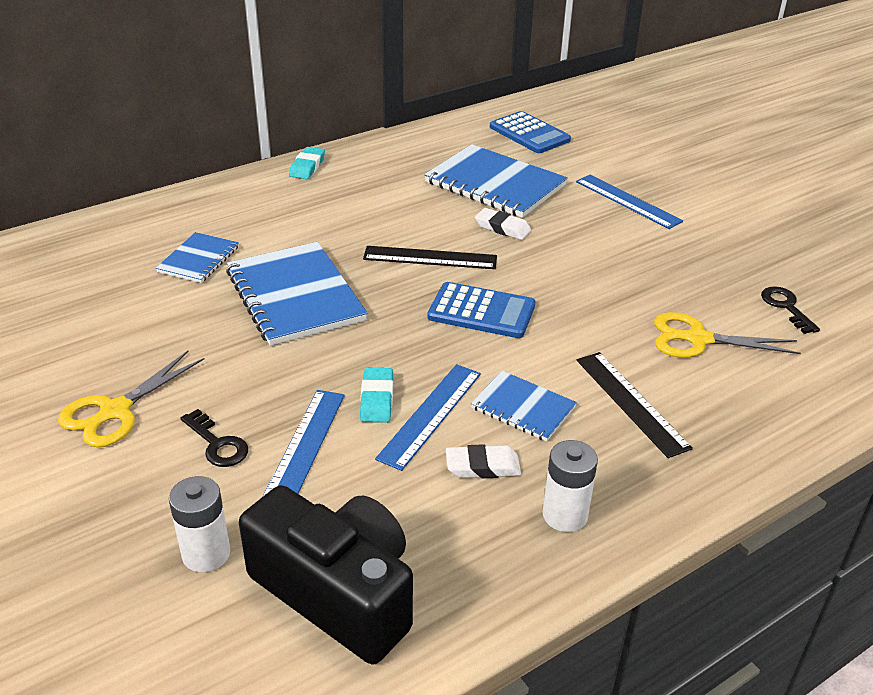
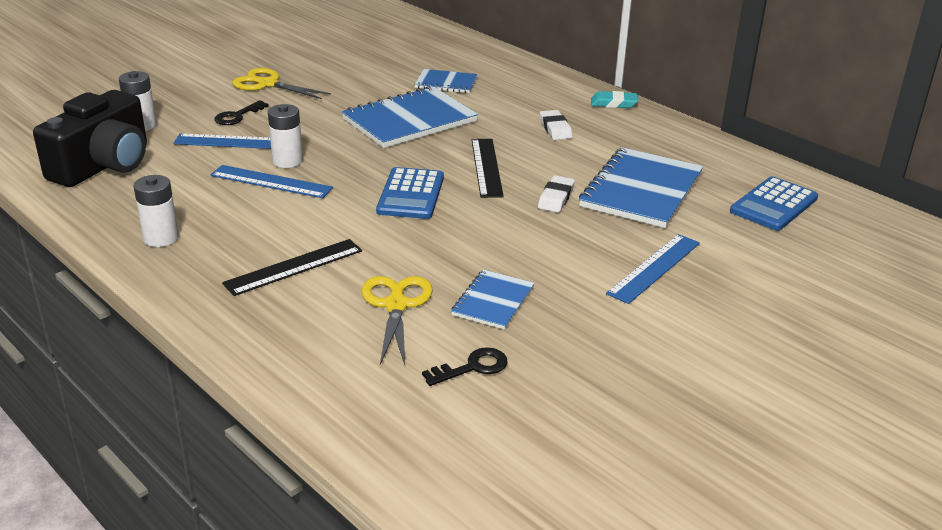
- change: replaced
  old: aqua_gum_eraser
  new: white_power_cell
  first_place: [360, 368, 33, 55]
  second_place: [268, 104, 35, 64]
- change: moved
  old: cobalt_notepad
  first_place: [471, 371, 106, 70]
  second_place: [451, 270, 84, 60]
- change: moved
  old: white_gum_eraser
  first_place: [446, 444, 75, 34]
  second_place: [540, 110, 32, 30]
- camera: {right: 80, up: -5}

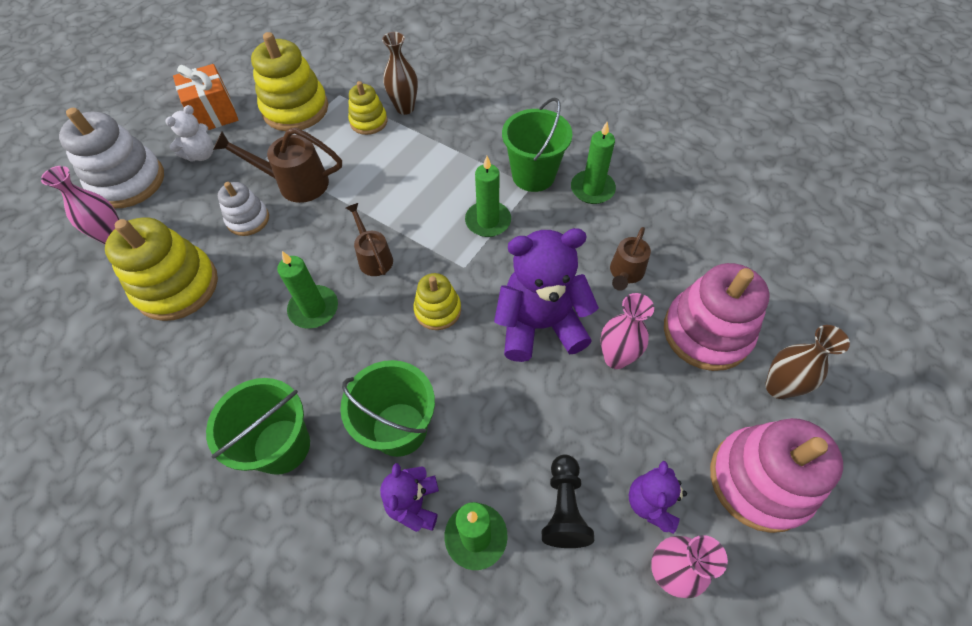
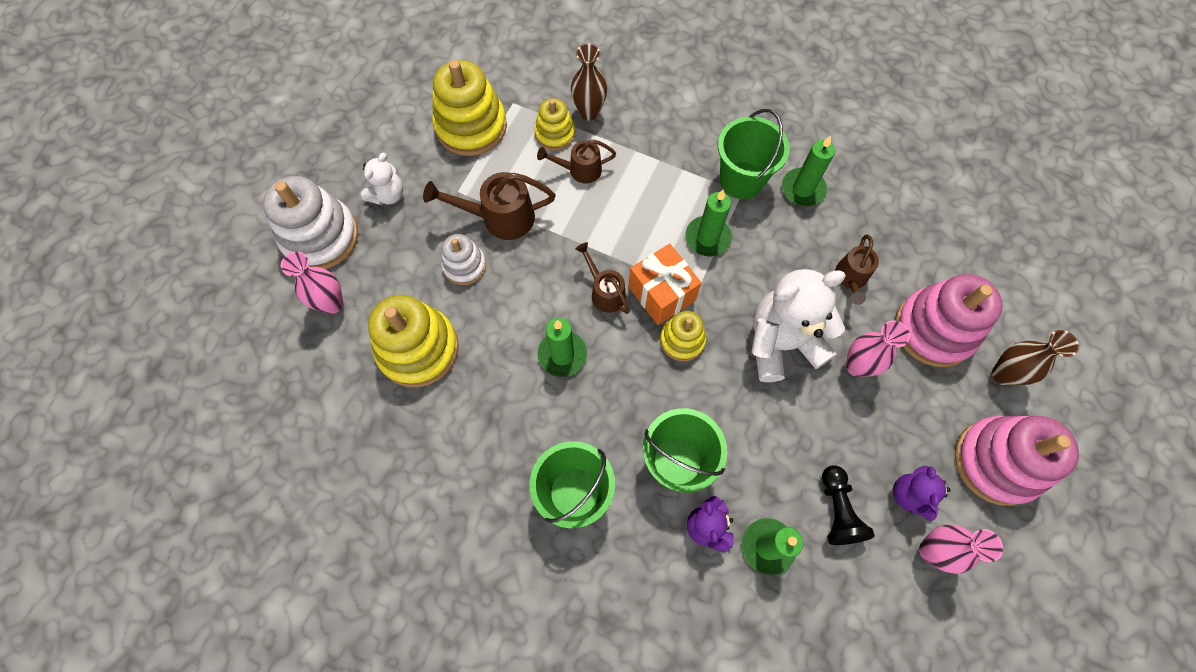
- change: moved
  old: bright_orange_present
  first_place: [173, 64, 65, 66]
  second_place: [628, 244, 73, 81]
- change: recoloured
  old: royal_purple_teddy
  new: white_teddy
  first_place: [494, 228, 105, 134]
  second_place: [751, 269, 95, 113]
- change: added
  new: brown_watering_pot
  second_place: [537, 140, 79, 43]
- camera: {right: -10, up: 10}

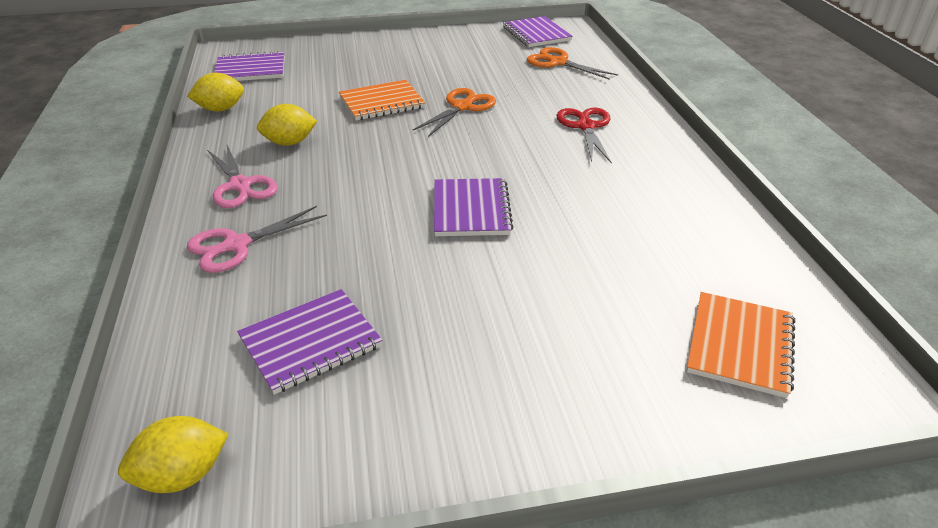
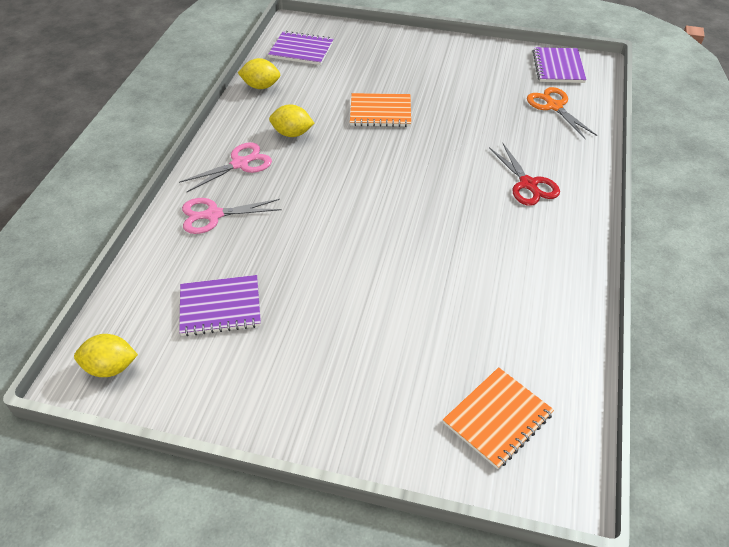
- change: removed
  old: bright_orange_scissors
  first_place: [413, 88, 83, 49]
- change: turned
  old: crimson_scissors
  first_place: [556, 108, 56, 56]
  second_place: [489, 143, 71, 63]
  degrees: 135
- change: turned
  old: rose-pink_scissors
  first_place: [207, 145, 70, 63]
  second_place: [179, 142, 93, 50]
  degrees: -120
- change: removed
  old: royal_purple_notepad
  first_place: [434, 178, 79, 58]
- camera: {right: 25, up: 10}

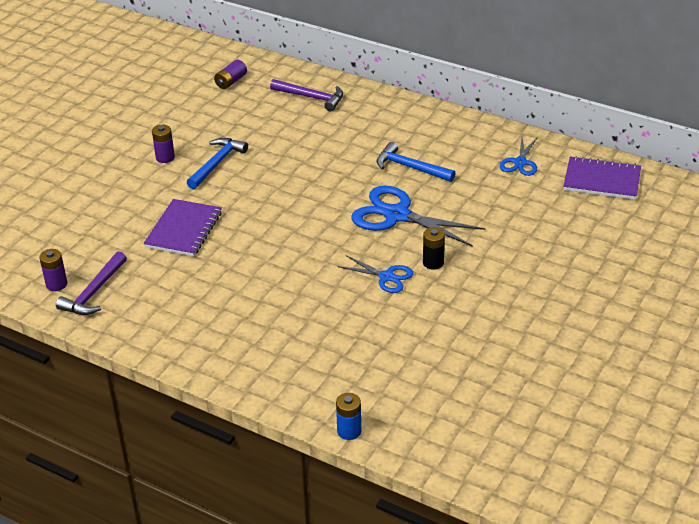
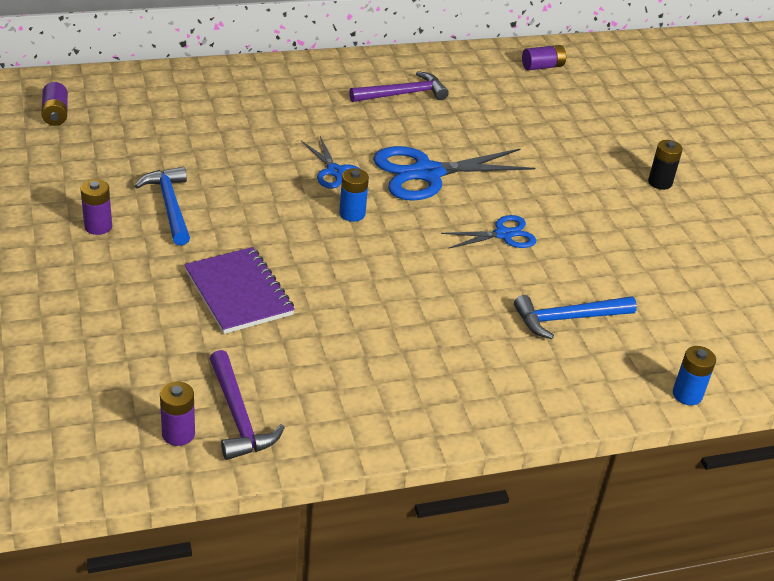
- change: moved
  old: royal_purple_claw_hammer
  first_place: [270, 79, 73, 32]
  second_place: [349, 71, 100, 31]
- change: moved
  old: cobalt_scissors
  first_place: [499, 137, 39, 39]
  second_place: [301, 136, 59, 53]
- change: moved
  old: cobalt_claw_hammer
  first_place: [376, 142, 79, 40]
  second_place: [514, 295, 123, 44]
- change: replaced
  old: royal_purple_notepad
  new: royal_purple_power_cell
  first_place: [563, 156, 78, 44]
  second_place: [522, 45, 44, 25]
- change: moved
  old: black_power_cell
  first_place: [423, 227, 22, 43]
  second_place: [648, 140, 35, 50]
- change: added
  new: cobalt_power_cell
  second_place: [339, 168, 30, 54]
- camera: {right: -50, up: 0}

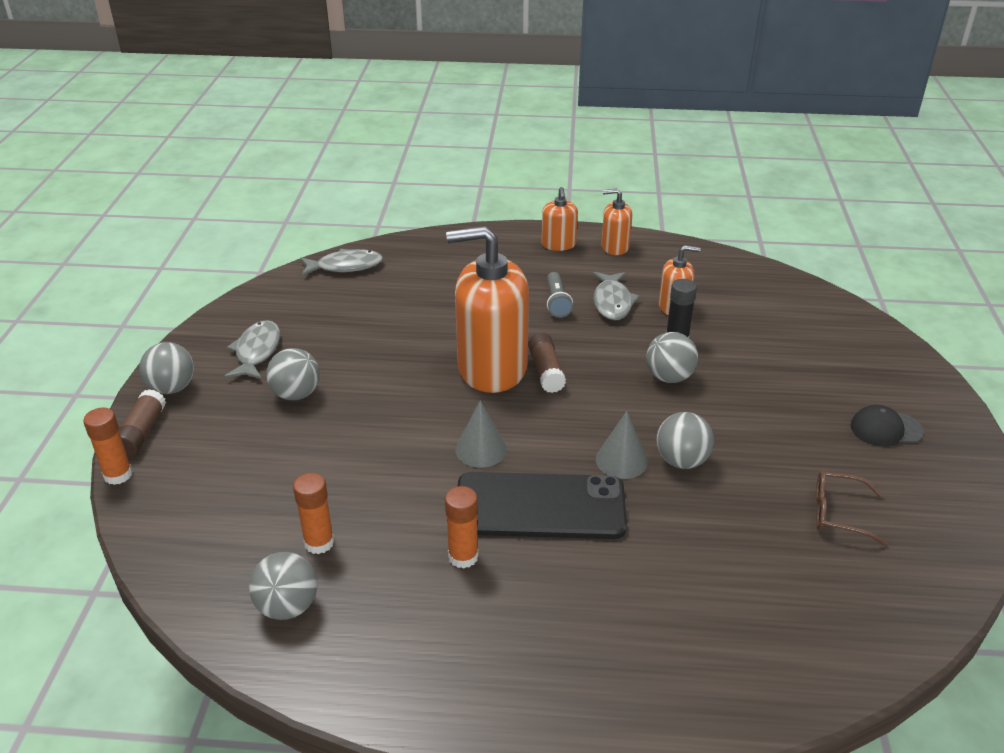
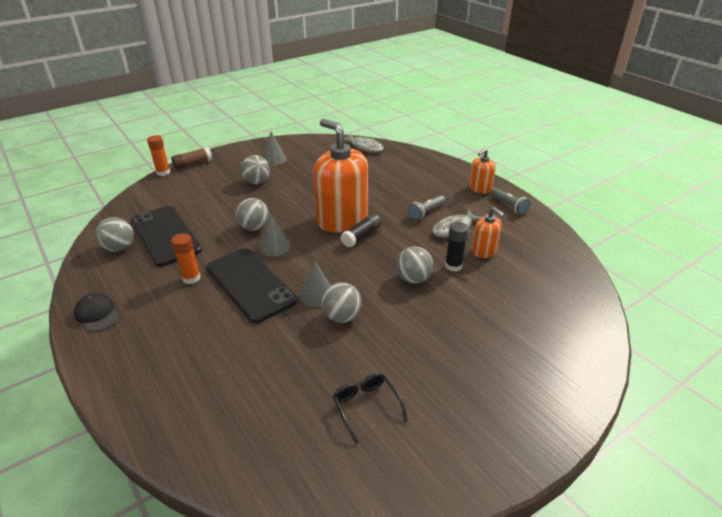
- change: replaced
  old: bright_orange_soap_pump
  new: grey_torch
  first_place: [601, 188, 31, 67]
  second_place: [491, 188, 40, 27]
- change: replaced
  old: grey_toy_fish
  new: grey_cone_shape
  first_place: [225, 320, 55, 59]
  second_place: [263, 132, 24, 34]
- change: recoloured
  old: brown_glue_stick
  new: black_glue_stick
  first_place: [528, 333, 38, 60]
  second_place: [340, 213, 42, 34]
- change: moved
  old: grey_ball
  first_place: [139, 342, 55, 52]
  second_place: [236, 198, 33, 33]
- change: moved
  old: black_baseball_cap
  first_place: [850, 405, 73, 42]
  second_place: [74, 293, 45, 38]
- change: recoloured
  old: brown_glasses
  new: black_glasses
  first_place: [816, 470, 71, 76]
  second_place: [332, 373, 76, 71]
- change: replaced
  old: bright_orange_glue_stick
  new: black_mobile_phone
  first_place: [293, 473, 41, 81]
  second_place: [130, 206, 72, 61]
- camera: {right: 50, up: 0}

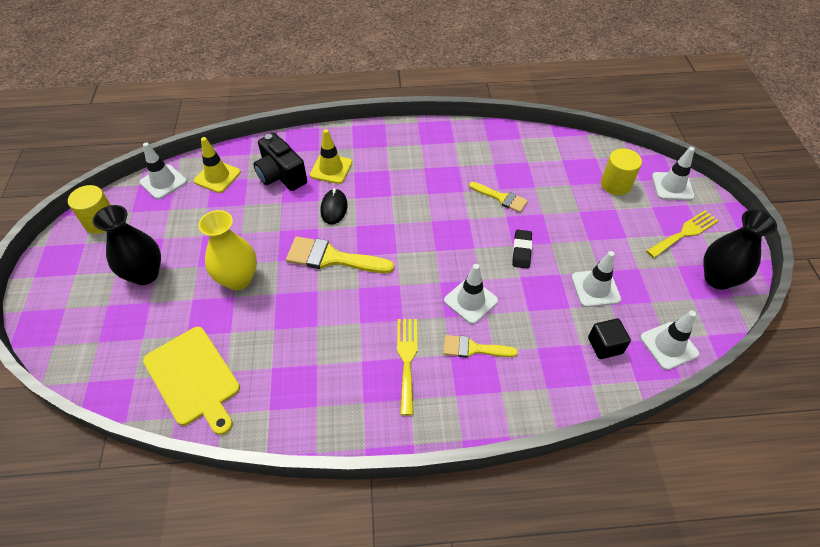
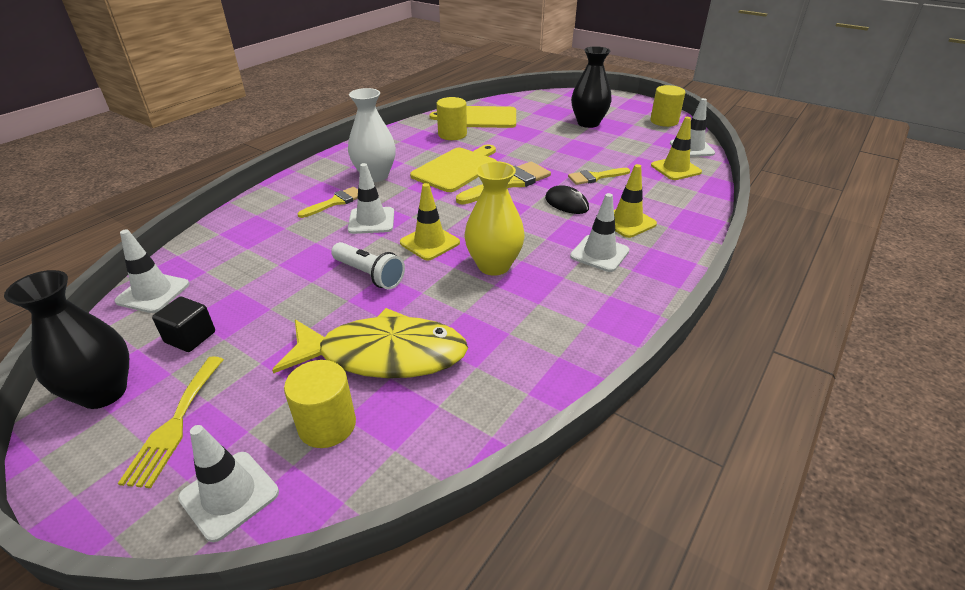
- change: removed
  old: black_compact_camera
  first_place: [253, 133, 54, 58]
- change: moved
  old: yellow_paint_brush
  first_place: [469, 182, 59, 31]
  second_place: [568, 168, 62, 17]
- change: moved
  old: yellow_tall_vase
  first_place: [198, 210, 59, 80]
  second_place: [465, 161, 60, 115]
- change: replaced
  old: black_gum_eraser
  new: white_torch
  first_place: [512, 230, 20, 39]
  second_place: [331, 242, 74, 47]
- change: moved
  old: white_traffic_cone
  first_place: [571, 251, 50, 56]
  second_place: [570, 193, 60, 79]
- change: moved
  old: black_cube
  first_place: [588, 318, 43, 41]
  second_place: [152, 297, 63, 55]
- change: replaced
  old: yellow_dinner_fork
  new: white_tall_vase
  first_place: [397, 319, 20, 96]
  second_place: [348, 88, 48, 94]
- change: added
  new: yellow_solid_cylinder
  second_place: [437, 97, 30, 43]
- change: added
  new: yellow_chopping_board
  second_place: [410, 144, 87, 48]
- change: added
  new: yellow_traffic_cone
  second_place: [400, 183, 60, 78]
- change: added
  new: yellow_toy_fish
  second_place: [272, 308, 196, 70]
- camera: {right: 130, up: -15}

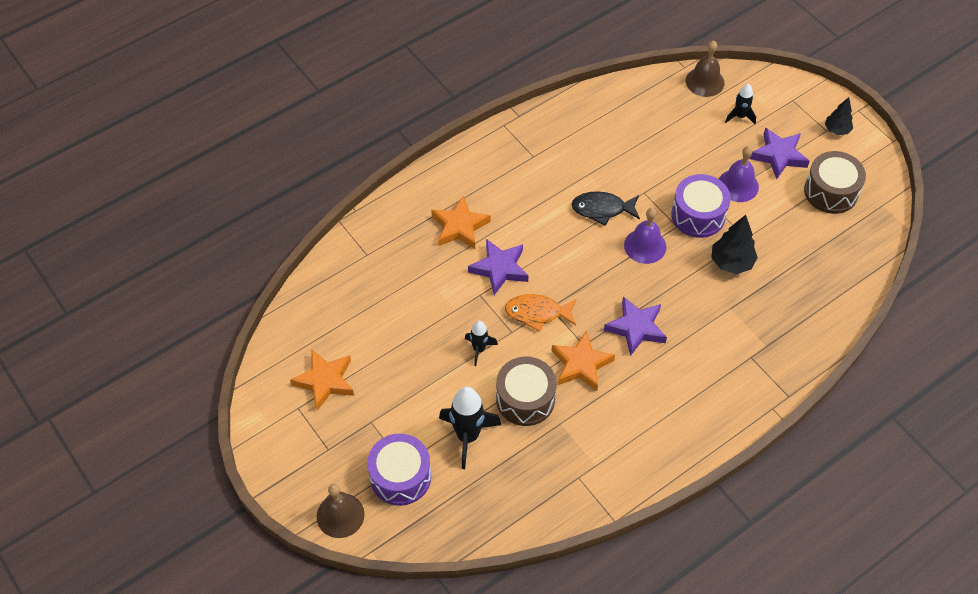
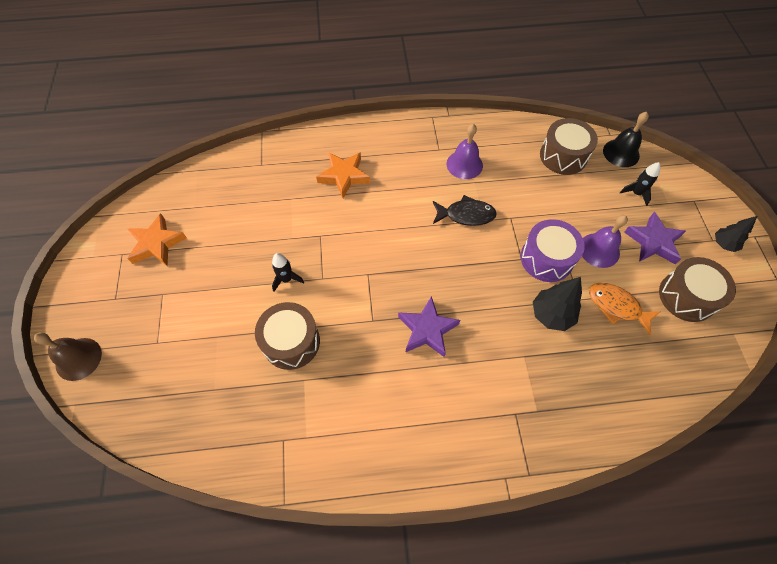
- change: recoloured
  old: brown_hand_bell
  new: black_hand_bell
  first_place: [686, 41, 38, 56]
  second_place: [603, 112, 46, 55]
- change: turned
  old: black_toy_fish
  first_place: [571, 191, 69, 35]
  second_place: [433, 195, 64, 31]
  degrees: 150
- change: moved
  old: royal_purple_hand_bell
  first_place: [624, 208, 42, 56]
  second_place: [447, 124, 36, 55]
- change: removed
  old: royal_purple_five-pointed_star
  first_place: [468, 239, 60, 56]
- change: moved
  old: bright_orange_toy_fish
  first_place: [505, 294, 72, 38]
  second_place: [589, 283, 72, 52]
- change: removed
  old: bright_orange_five-pointed_star
  first_place: [551, 330, 64, 61]
- change: removed
  old: black_spaceship
  first_place: [439, 387, 62, 82]
- change: removed
  old: royal_purple_snare_drum
  first_place: [367, 434, 64, 72]
- change: added
  new: brown_snare_drum
  second_place: [540, 118, 58, 57]
- camera: {right: 30, up: 5}

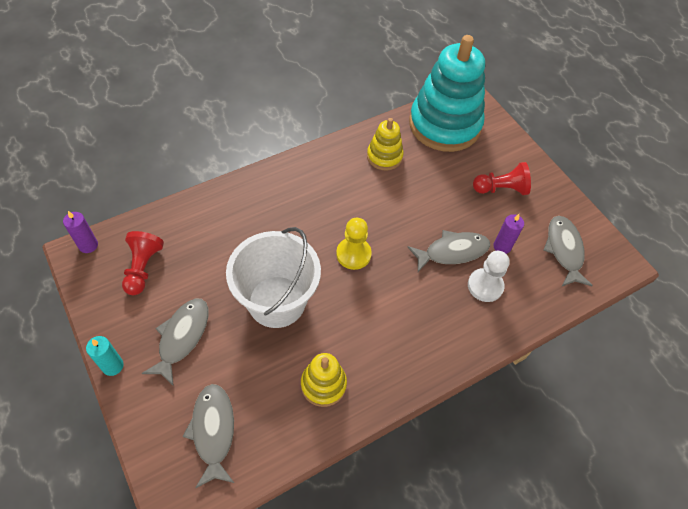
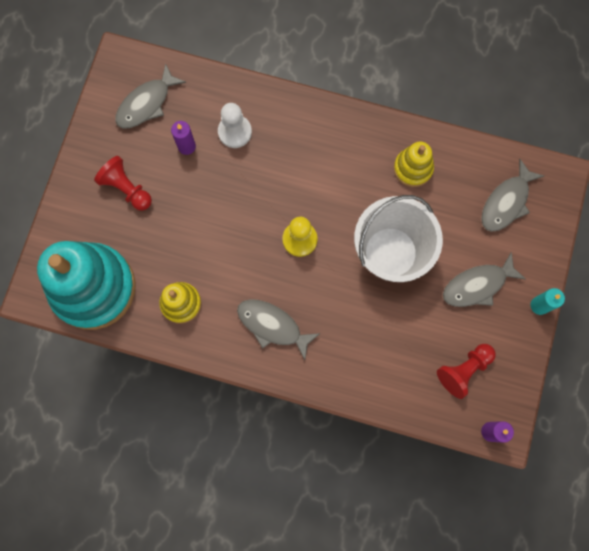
- change: moved
  old: grey_toy_fish
  first_place: [407, 230, 83, 42]
  second_place: [237, 299, 83, 61]
- camera: {right: -130, up: 20}

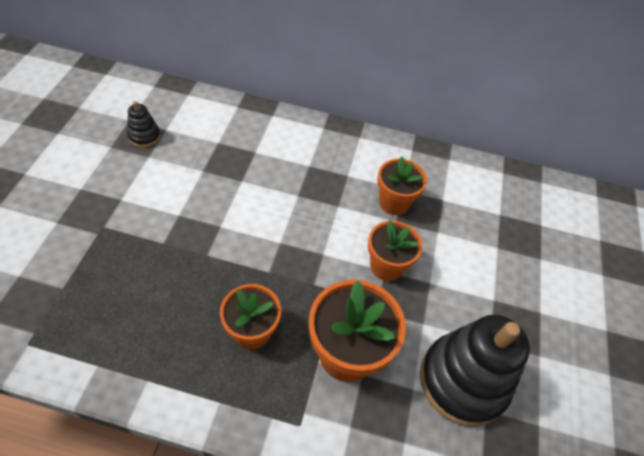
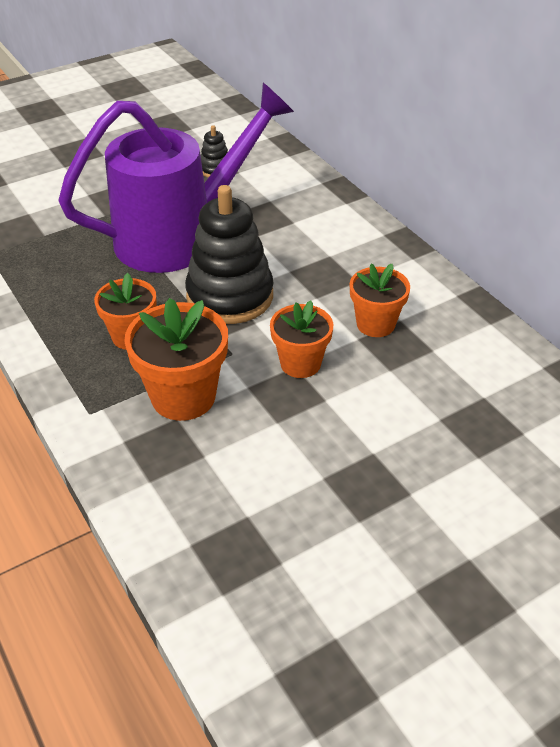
- change: moved
  old: black_ring_stacker
  first_place: [420, 315, 110, 112]
  second_place: [185, 185, 89, 139]
- change: added
  new: royal_purple_watering_pot
  second_place: [58, 83, 236, 190]
- camera: {right: 50, up: -10}

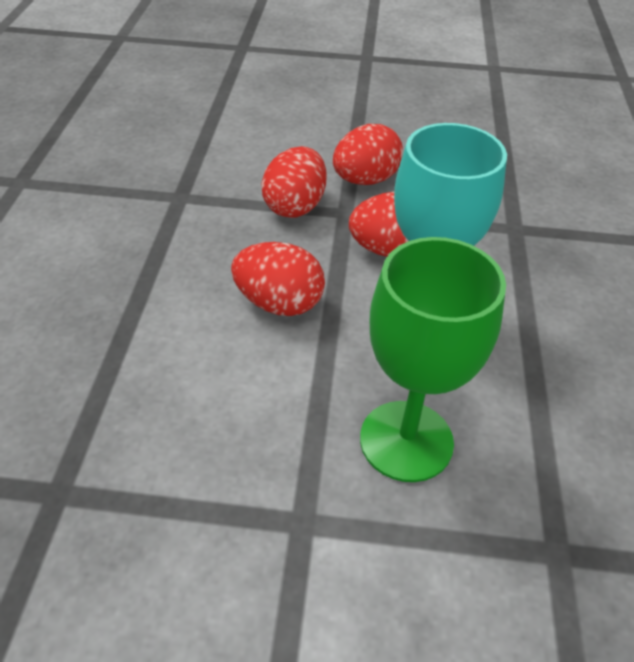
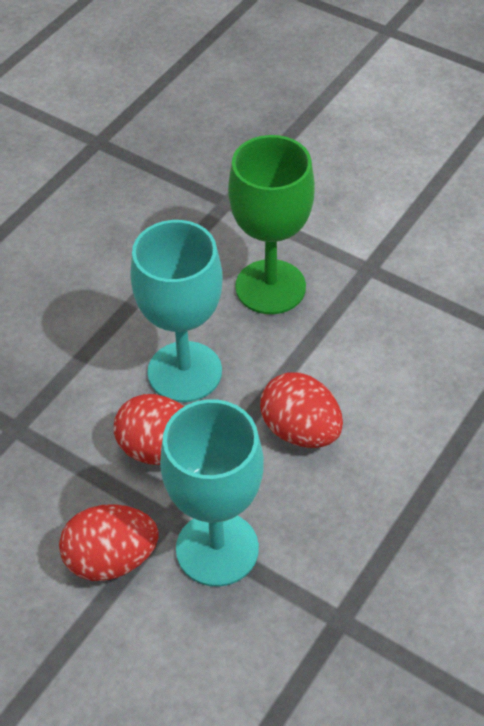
- change: replaced
  old: crimson_toy_egg
  new: aqua_wine_glass
  first_place: [261, 146, 65, 72]
  second_place: [160, 399, 104, 188]
- camera: {right: -150, up: 5}

